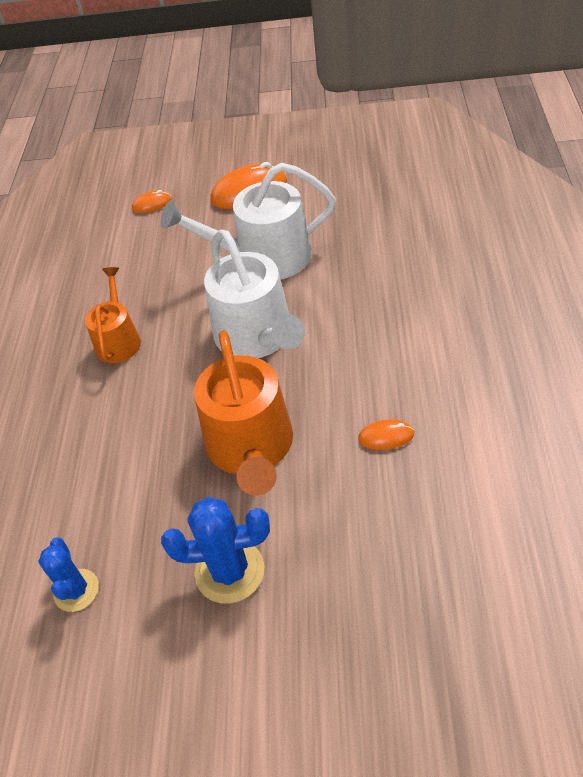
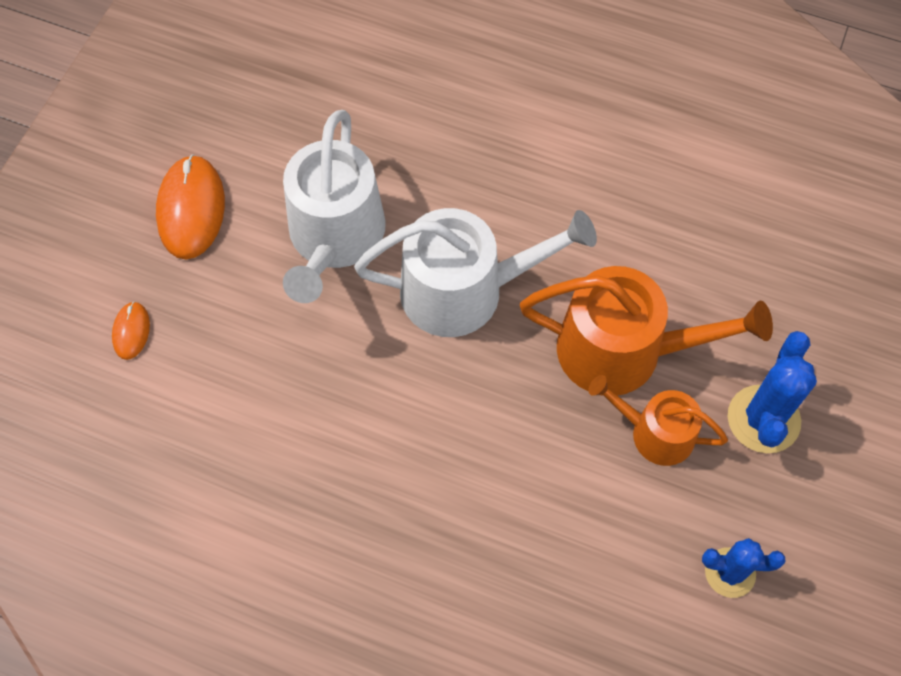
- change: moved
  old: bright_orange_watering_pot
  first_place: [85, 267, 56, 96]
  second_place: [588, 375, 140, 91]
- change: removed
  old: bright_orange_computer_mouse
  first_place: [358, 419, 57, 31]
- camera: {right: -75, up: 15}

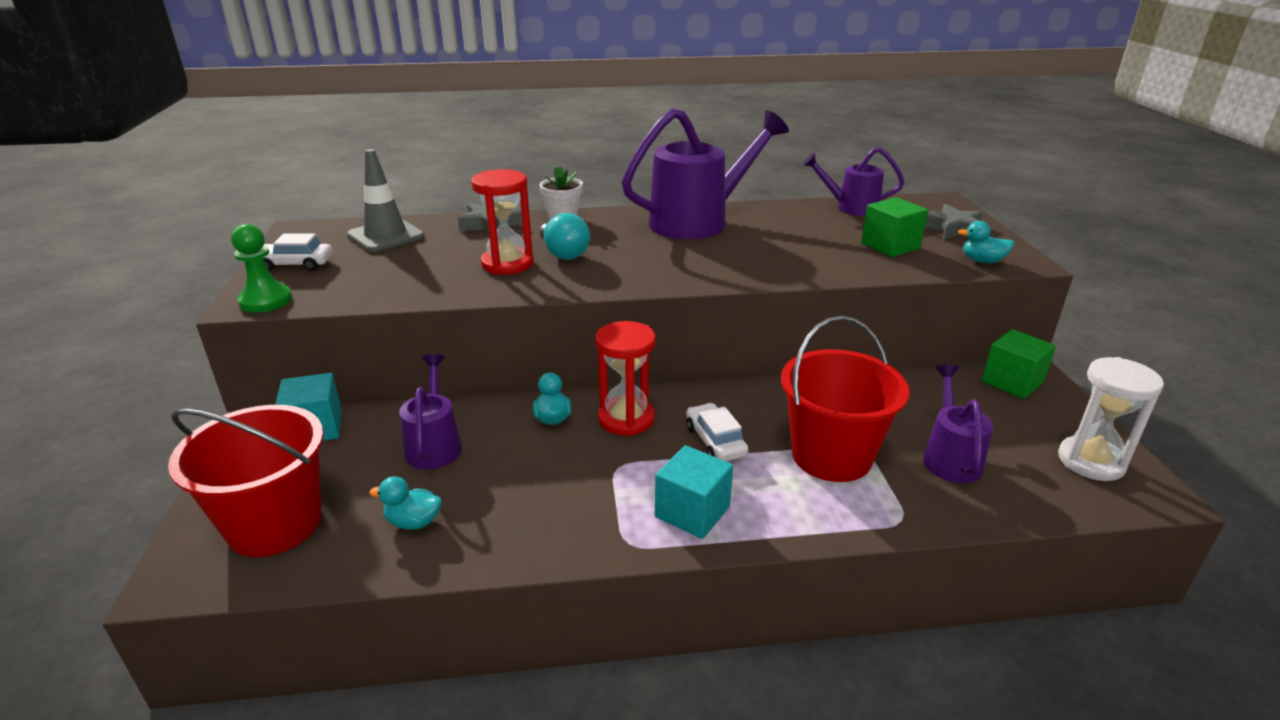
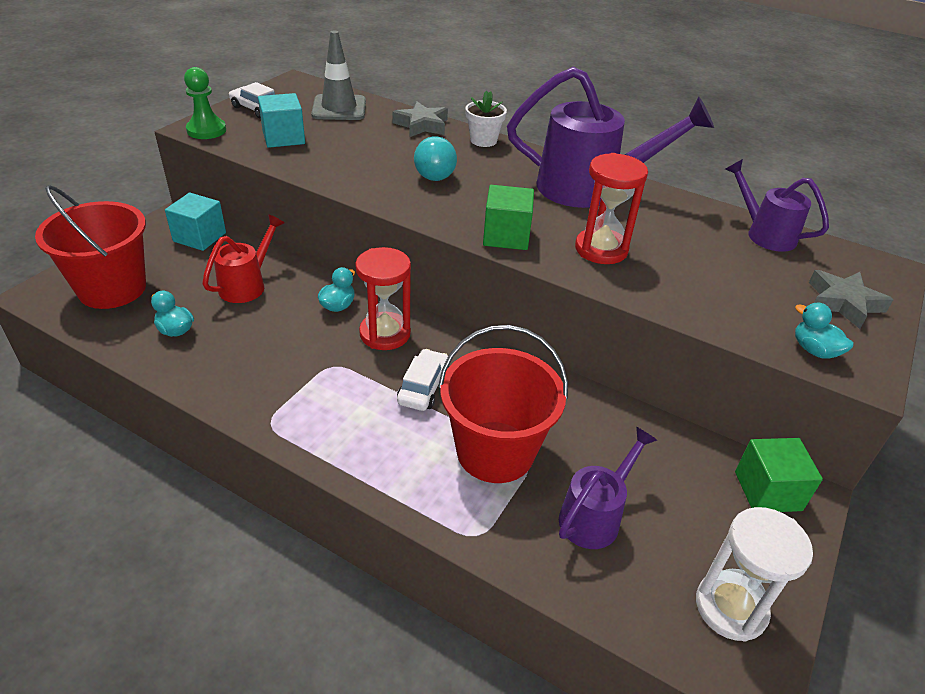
- change: moved
  old: crimson_sandglass
  first_place: [471, 169, 62, 106]
  second_place: [575, 153, 73, 111]
- change: moved
  old: leaf-green_cube
  first_place: [861, 197, 67, 60]
  second_place: [483, 185, 51, 65]
- change: recoloured
  old: royal_purple_watering_pot
  new: crimson_watering_pot
  first_place: [399, 354, 63, 115]
  second_place: [202, 214, 82, 89]
- change: moved
  old: aqua_cube
  first_place: [655, 445, 78, 94]
  second_place: [258, 93, 47, 55]
- camera: {right: 35, up: 10}

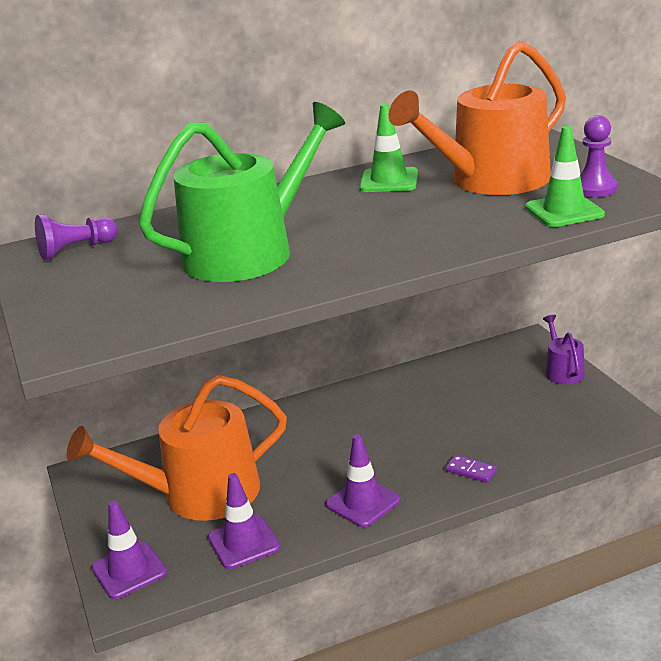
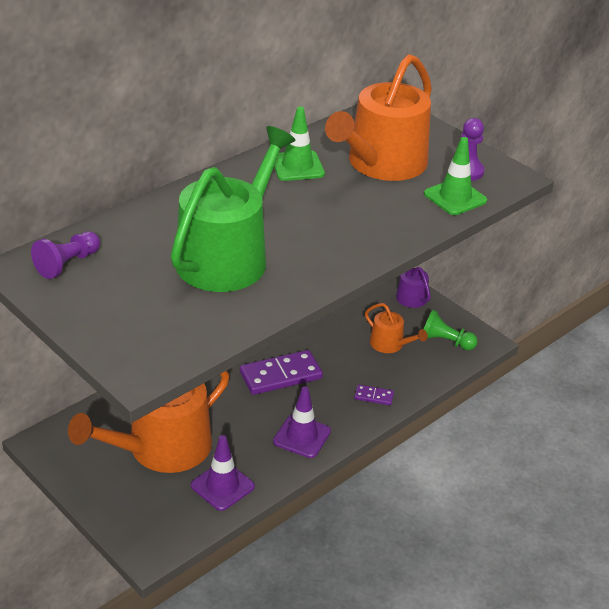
- change: removed
  old: royal_purple_traffic_cone
  first_place: [92, 500, 75, 99]
- change: added
  new: bright_orange_watering_pot
  second_place: [365, 303, 63, 50]
- change: added
  new: leaf-green_game_pawn
  second_place: [424, 310, 54, 40]
- change: added
  new: royal_purple_domino_piece
  second_place: [240, 350, 83, 45]
- camera: {right: -25, up: 10}

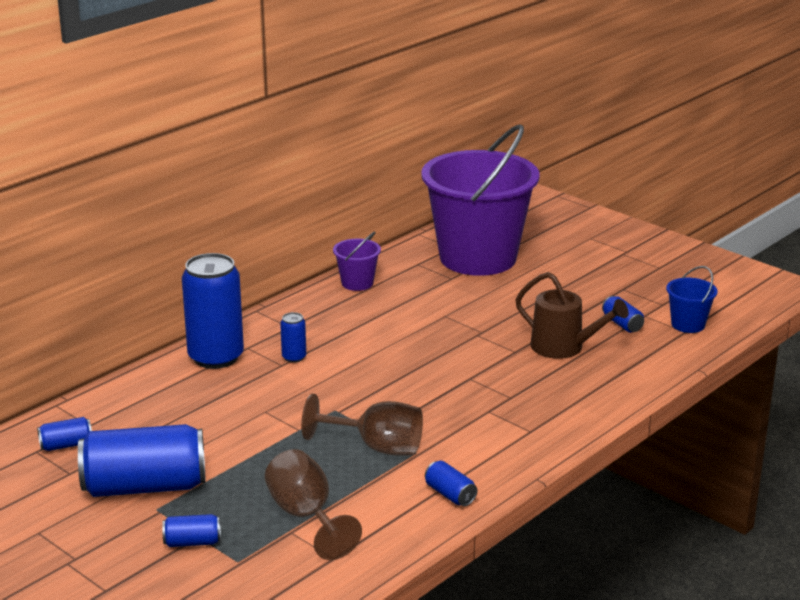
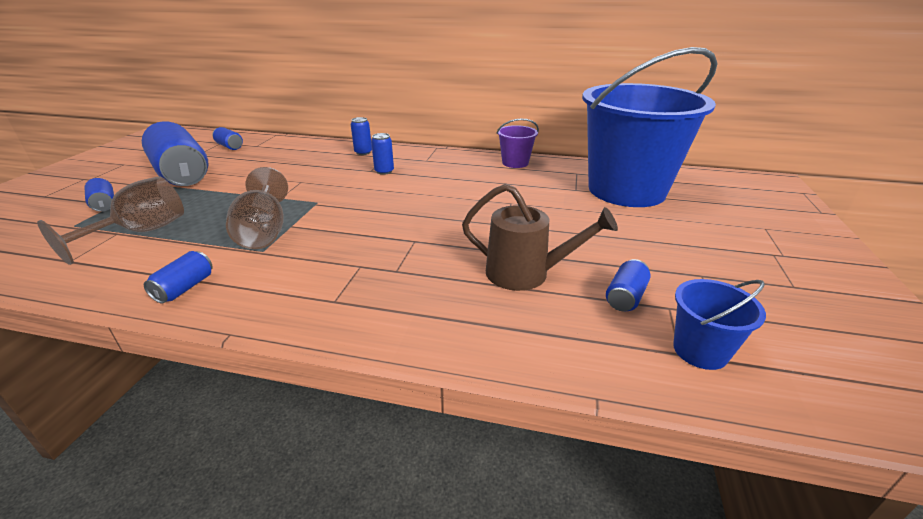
- change: recoloured
  old: royal_purple_pail
  new: cobalt_pail
  first_place: [421, 124, 118, 152]
  second_place: [582, 47, 136, 160]
- change: resized
  old: cobalt_can
  first_place: [182, 253, 62, 116]
  second_place: [351, 117, 21, 38]
  factor: 0.44
- change: turned
  old: brown_watering_pot
  first_place: [515, 272, 113, 87]
  second_place: [462, 183, 156, 108]
  degrees: -75
- camera: {right: 60, up: 5}

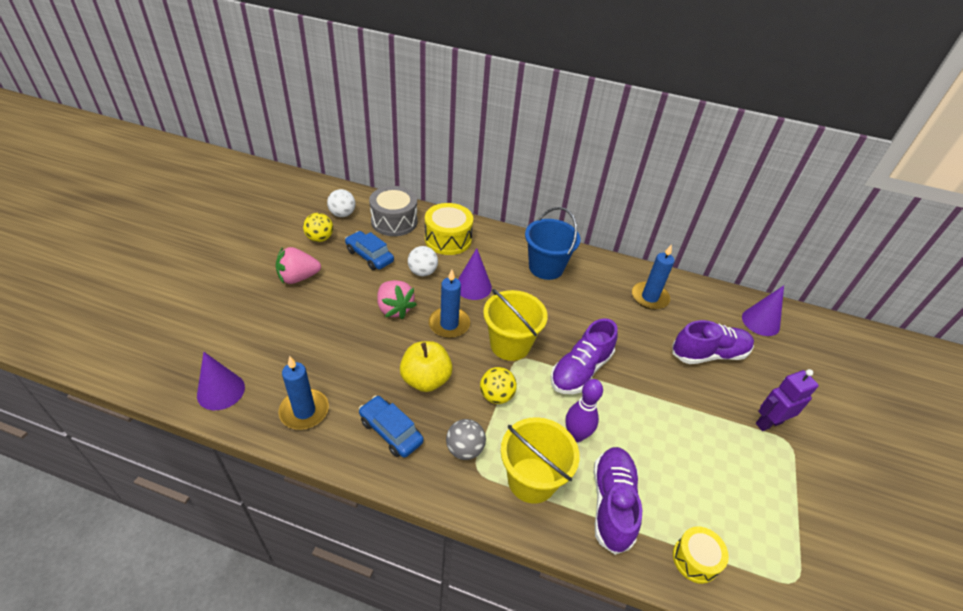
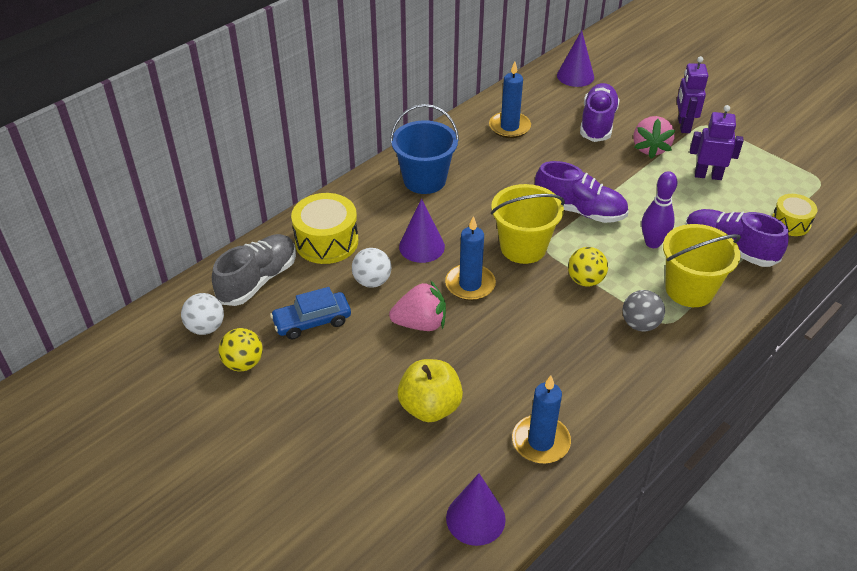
- change: replaced
  old: grey_snare_drum
  new: grey_sneaker
  first_place: [369, 186, 48, 50]
  second_place: [212, 234, 84, 72]
- change: moved
  old: rose-pink_berry
  first_place: [276, 247, 45, 37]
  second_place: [634, 116, 41, 43]
- change: turned
  old: royal_purple_sneaker
  first_place: [550, 318, 68, 76]
  second_place: [535, 161, 94, 62]
  degrees: -45
- change: moved
  old: yellow_apple
  first_place: [400, 341, 52, 51]
  second_place: [397, 359, 66, 63]
- change: removed
  old: cobalt_car
  first_place: [359, 395, 65, 63]
- change: added
  new: royal_purple_robot_figure
  second_place: [690, 105, 54, 75]
- camera: {right: -60, up: 0}

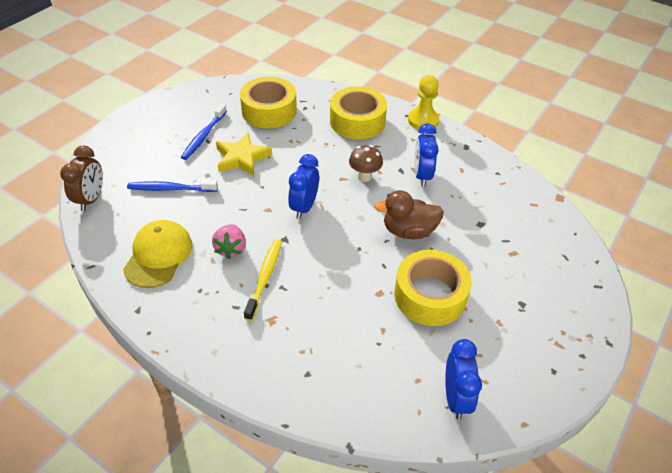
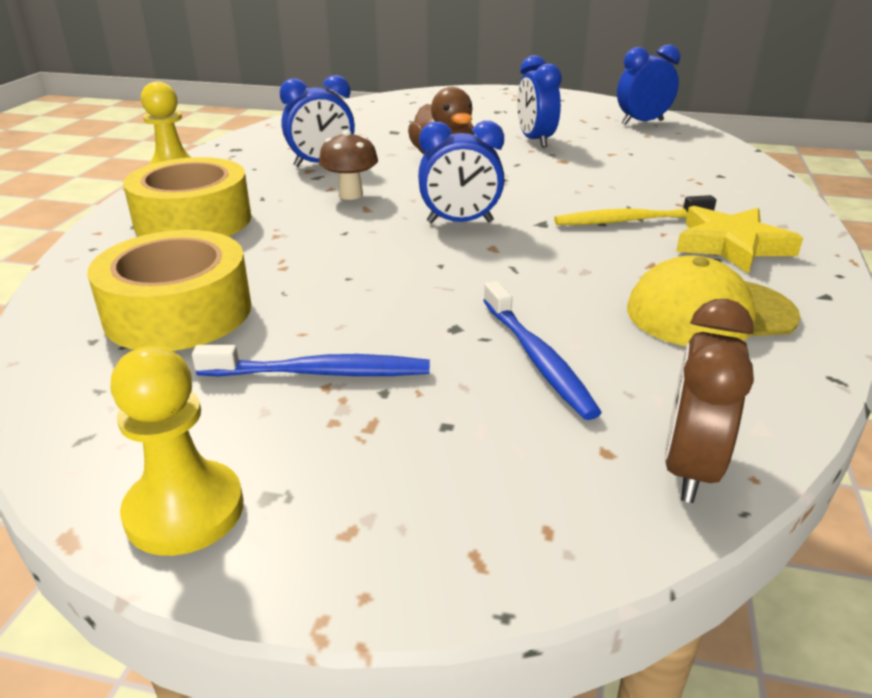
- change: moved
  old: yellow_five-pointed_star
  first_place: [216, 132, 56, 44]
  second_place: [676, 206, 127, 68]
- change: turned
  old: brown_alarm_clock
  first_place: [60, 146, 43, 65]
  second_place: [665, 299, 89, 204]
  degrees: -60
- change: removed
  old: rose-pink_berry
  first_place: [212, 224, 34, 35]
- change: replaced
  old: yellow_sticky_tape
  new: cobalt_alarm_clock
  first_place: [394, 250, 78, 76]
  second_place: [517, 55, 45, 93]
- change: added
  new: yellow_game_pawn
  second_place: [110, 346, 133, 210]
- camera: {right: -110, up: -15}

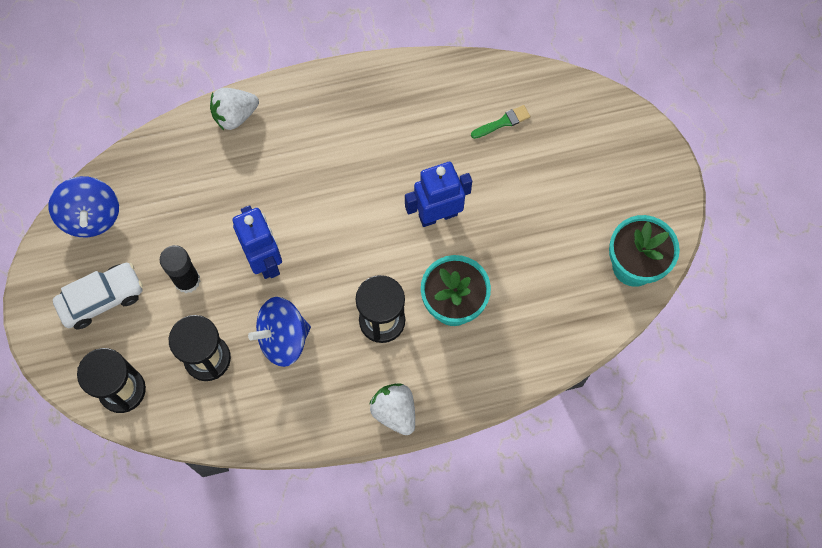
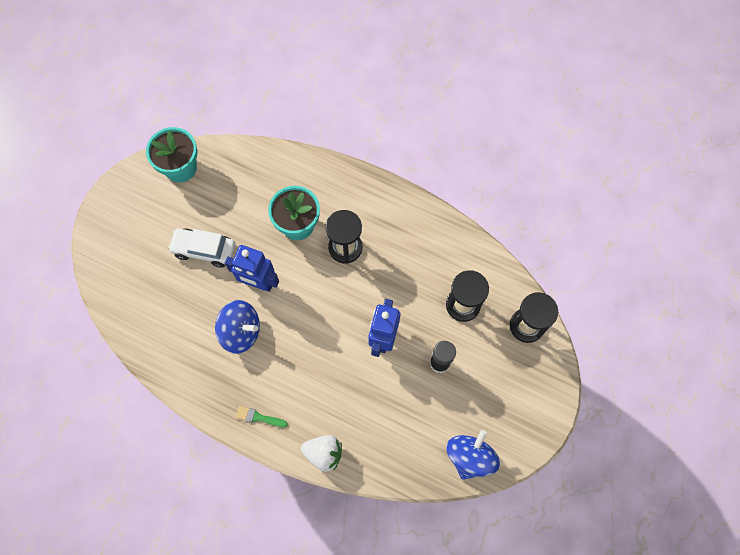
- change: moved
  old: leaf-green_paint_brush
  first_place: [471, 105, 59, 34]
  second_place: [236, 406, 52, 21]
- change: moved
  old: white_car
  first_place: [53, 263, 90, 66]
  second_place: [168, 228, 67, 39]
- change: moved
  old: cobalt_whirligig
  first_place: [248, 297, 63, 70]
  second_place: [215, 300, 45, 54]
- change: removed
  old: white_berry
  first_place: [369, 383, 46, 52]
- camera: {right: -140, up: 0}

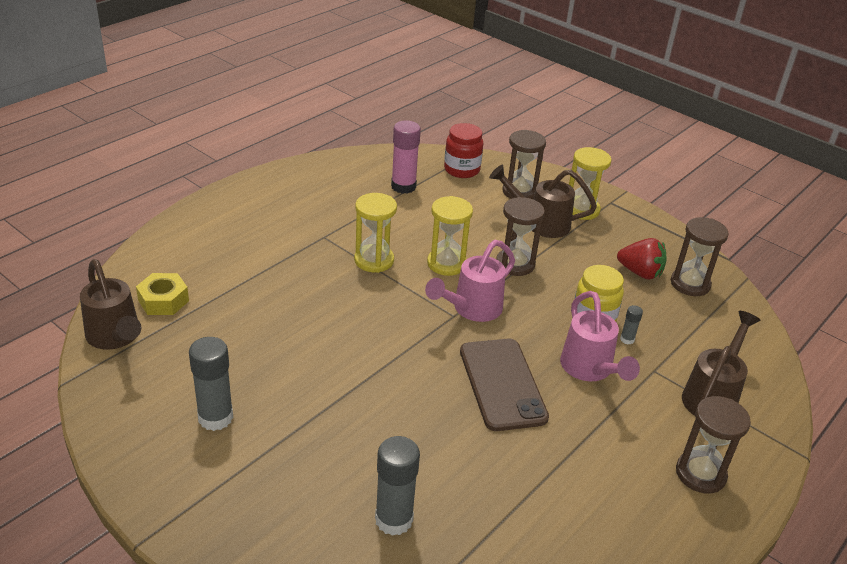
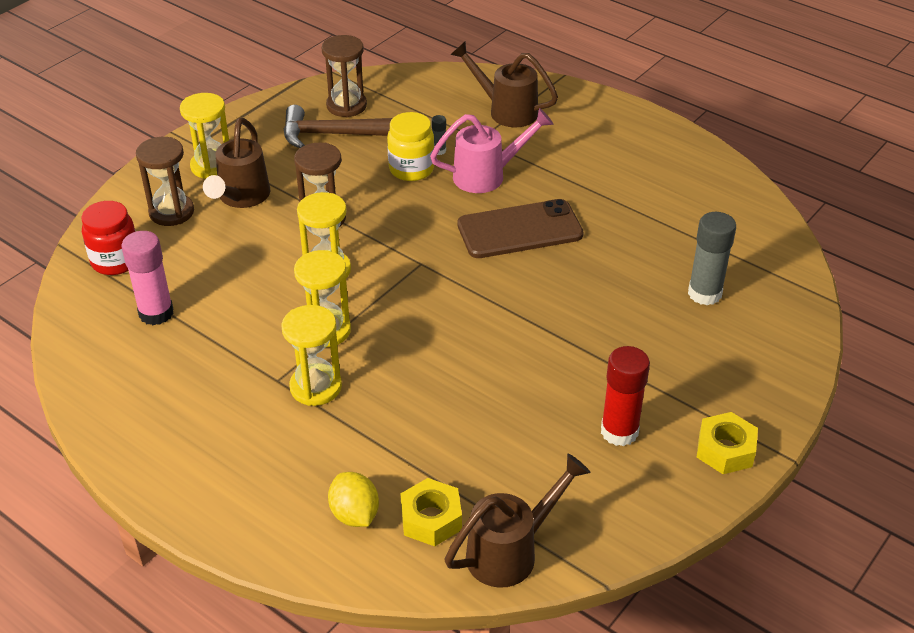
- change: replaced
  old: crimson_berry
  new: brown_claw_hammer
  first_place: [617, 238, 50, 42]
  second_place: [284, 105, 109, 43]
- change: removed
  old: rose-pink_watering_pot
  first_place: [425, 240, 90, 82]
- change: recoloured
  old: grey_glue_stick
  new: crimson_glue_stick
  first_place: [189, 337, 44, 94]
  second_place: [601, 346, 49, 100]
- change: removed
  old: brown_sandglass
  first_place: [676, 396, 75, 98]
- change: added
  new: yellow_sandglass
  second_place: [281, 305, 61, 101]
- change: added
  new: yellow_hex_nut
  second_place: [697, 412, 61, 62]
- change: added
  new: yellow_lemon
  second_place: [328, 472, 51, 55]
- camera: {right: -90, up: 5}

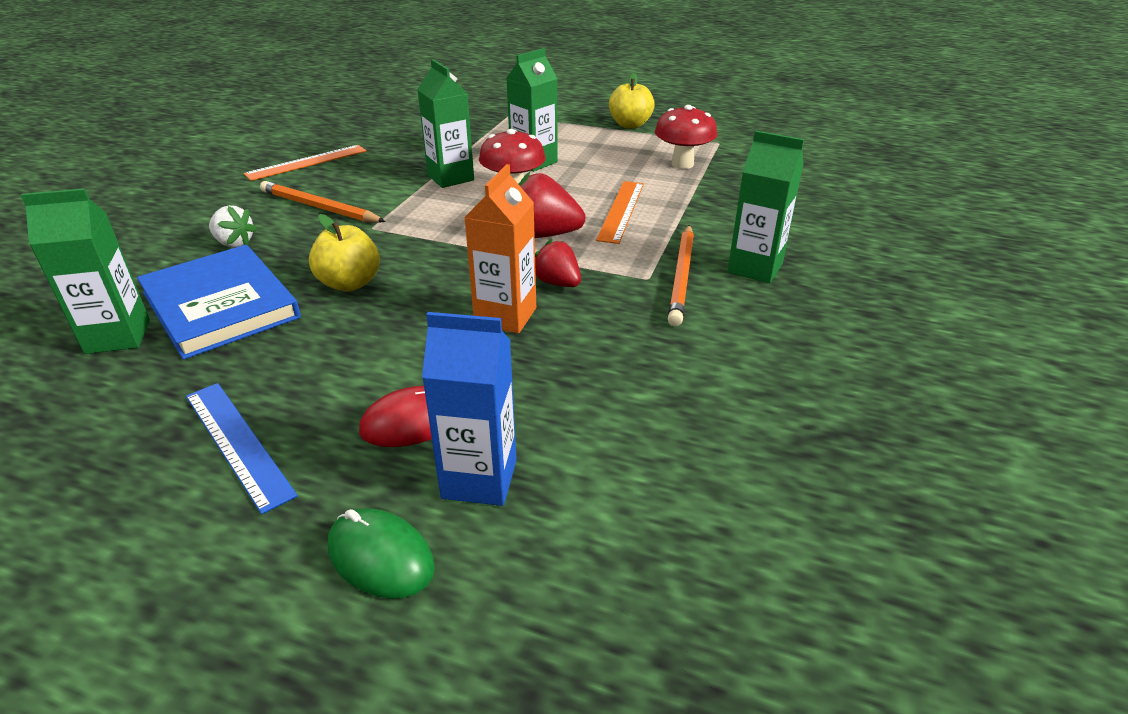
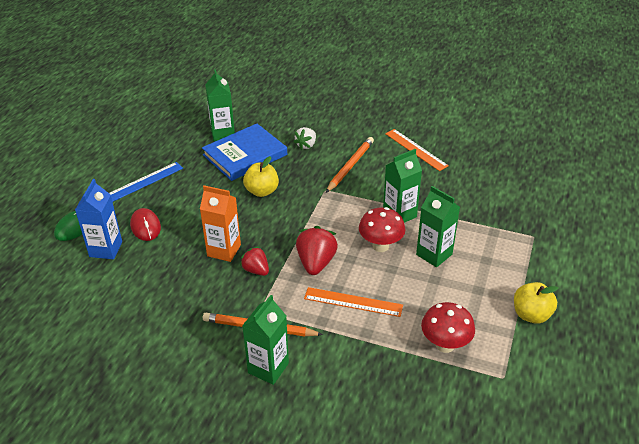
- change: turned
  old: crimson_berry
  first_place: [535, 239, 46, 48]
  second_place: [240, 246, 29, 30]
  degrees: -90
- camera: {right: 90, up: 5}

